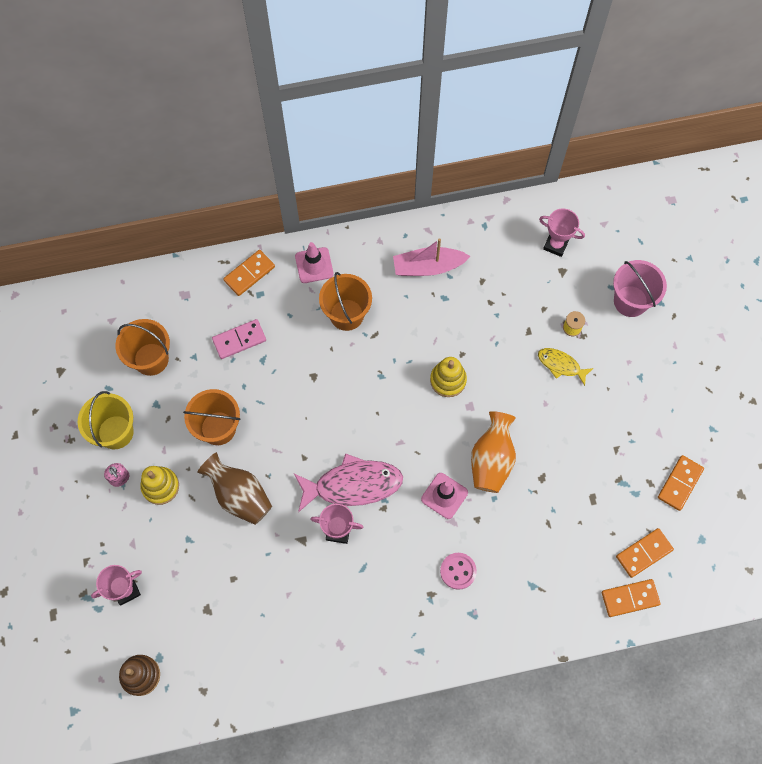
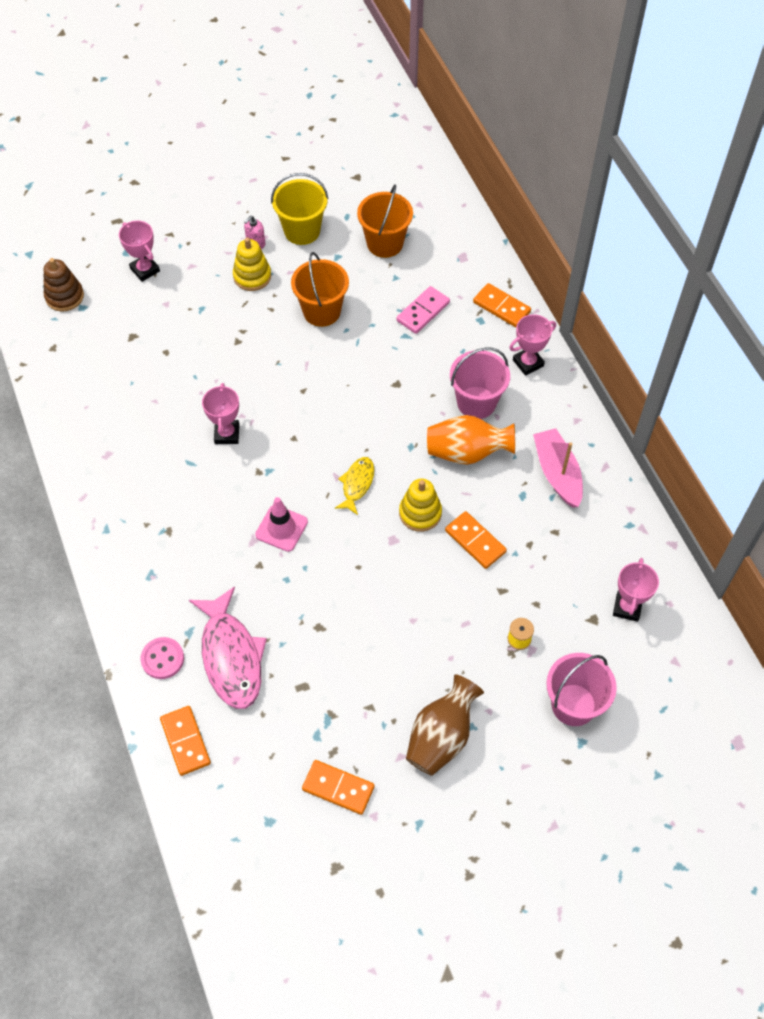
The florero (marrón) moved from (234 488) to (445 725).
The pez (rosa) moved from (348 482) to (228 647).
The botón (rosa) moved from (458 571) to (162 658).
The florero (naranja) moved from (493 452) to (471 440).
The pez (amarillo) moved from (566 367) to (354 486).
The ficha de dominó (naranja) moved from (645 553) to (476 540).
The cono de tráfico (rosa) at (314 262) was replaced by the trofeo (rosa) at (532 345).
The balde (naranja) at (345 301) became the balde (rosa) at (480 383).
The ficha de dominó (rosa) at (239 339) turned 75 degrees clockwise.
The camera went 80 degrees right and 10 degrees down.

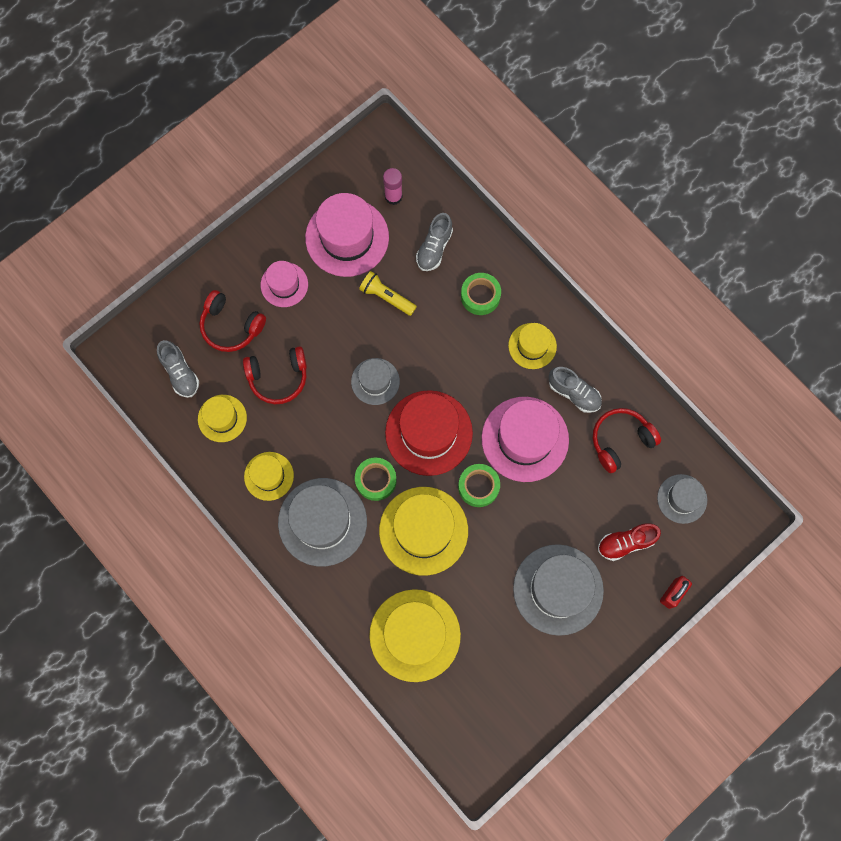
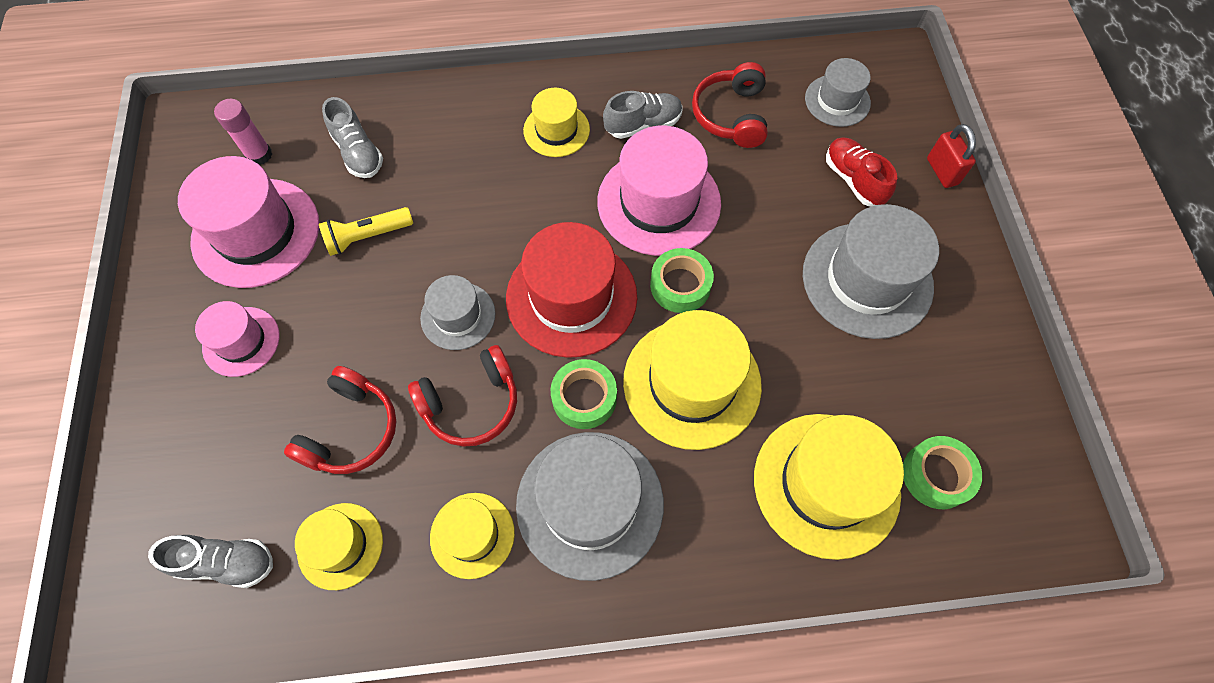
The auriculares (rojo) moved from (232 321) to (462 396).
The cinta adhesiva (verde) moved from (481 294) to (942 472).
The zapato (rojo) at (629 542) turned 135 degrees clockwise.
The camera went 55 degrees left and 10 degrees down.

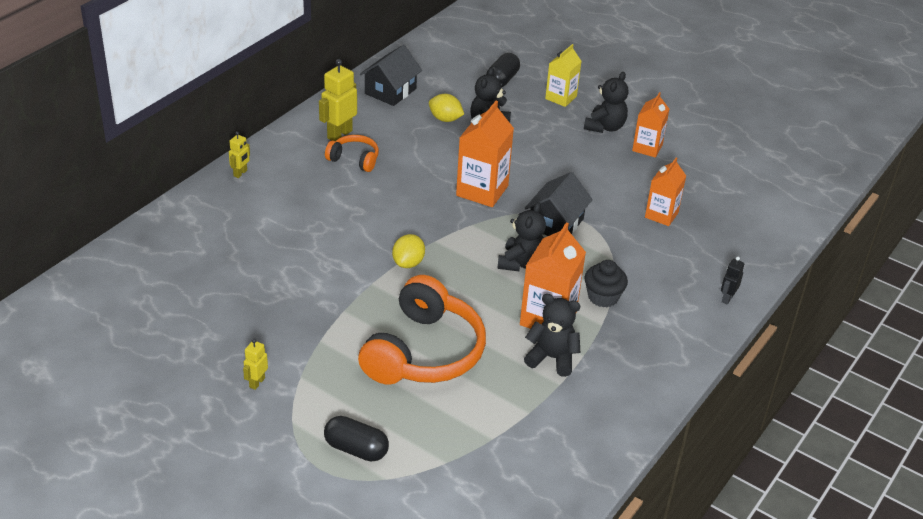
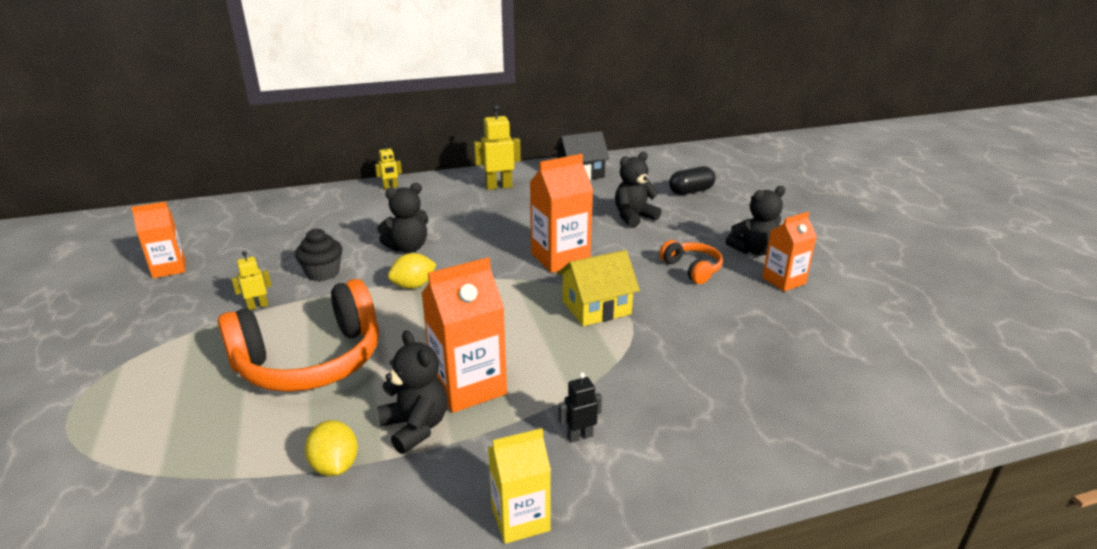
The cápsula (negro) at (356 438) disappeared.
The robot (amarillo) moved from (255 364) to (251 280).
The auriculares (naranja) moved from (352 153) to (691 262).
The limón (amarillo) moved from (446 108) to (331 448).
The osito (negro) moved from (521 236) to (402 218).
The cartón de leche (amarillo) moved from (563 75) to (519 486).
The magdalena (negro) moved from (606 283) to (319 255).
The cartón de leche (naranja) moved from (665 192) to (158 240).
The robot (negro) moved from (732 281) to (580 407).
The casa (negro) at (559 204) became the casa (amarillo) at (598 288).
The camera went 40 degrees right and 10 degrees down.

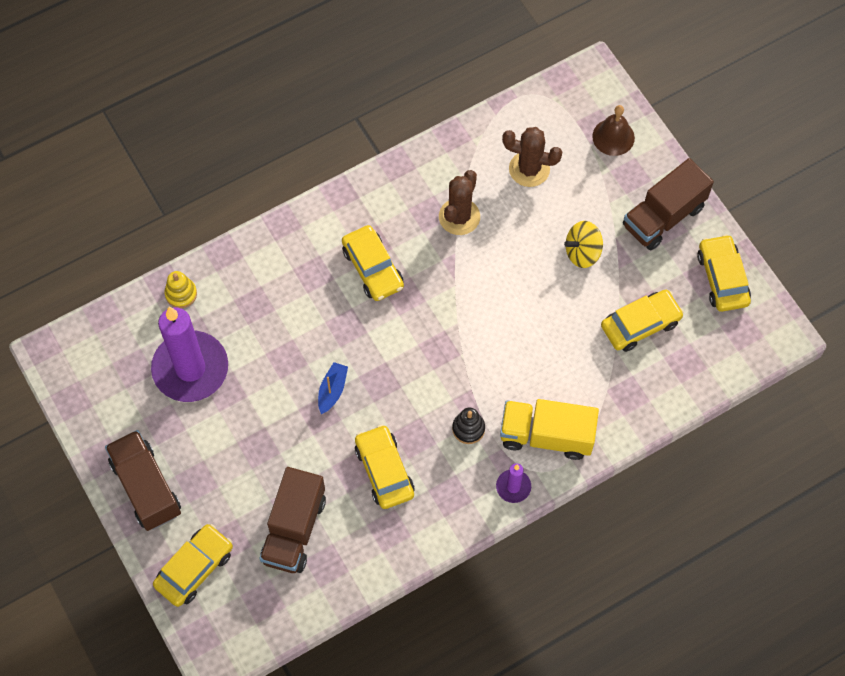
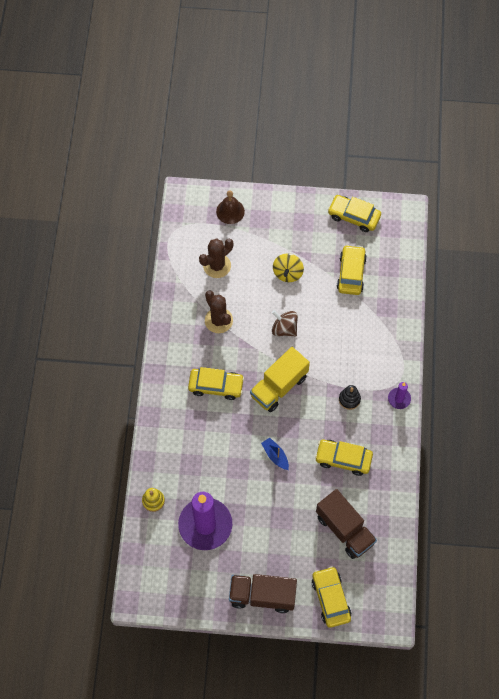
The camión (marrón) at (668 204) disappeared.
The peonza (marrón) at (285 323) appeared.
The camión (amarillo) moved from (549 429) to (280 379).
The camera went 55 degrees left and 0 degrees up.

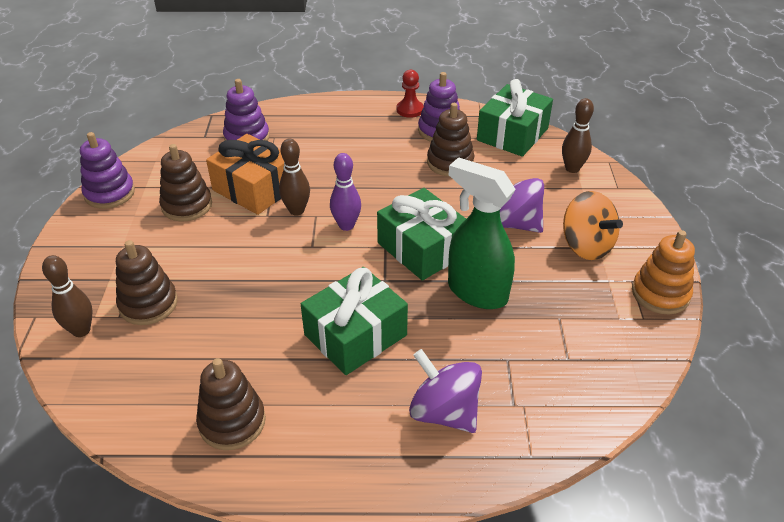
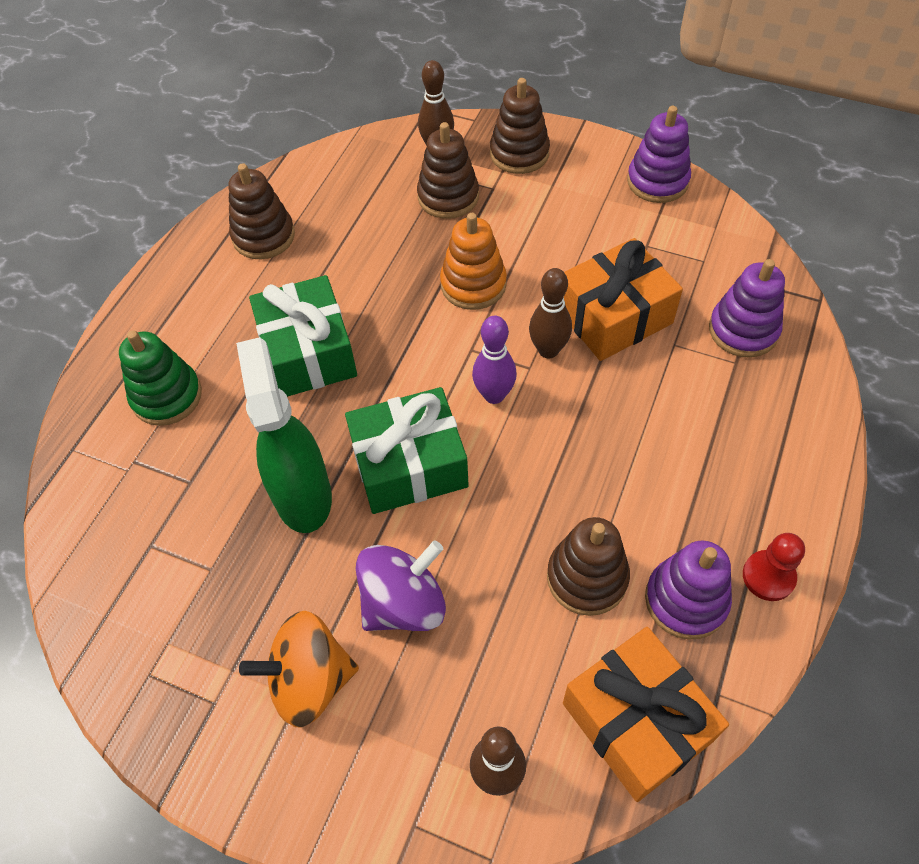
The juguete apilable (marrón) moved from (185 183) to (520 126).
The juguete apilable (naranja) moved from (663 272) to (473 261).
The peonza (morado) at (445 391) was replaced by the juguete apilable (verde) at (160 378).
The regalo (verde) at (515 118) became the regalo (naranja) at (646 714).
The pulverizador (verde) at (482 233) turned 75 degrees counterclockwise.
The camera went 115 degrees right and 15 degrees up.

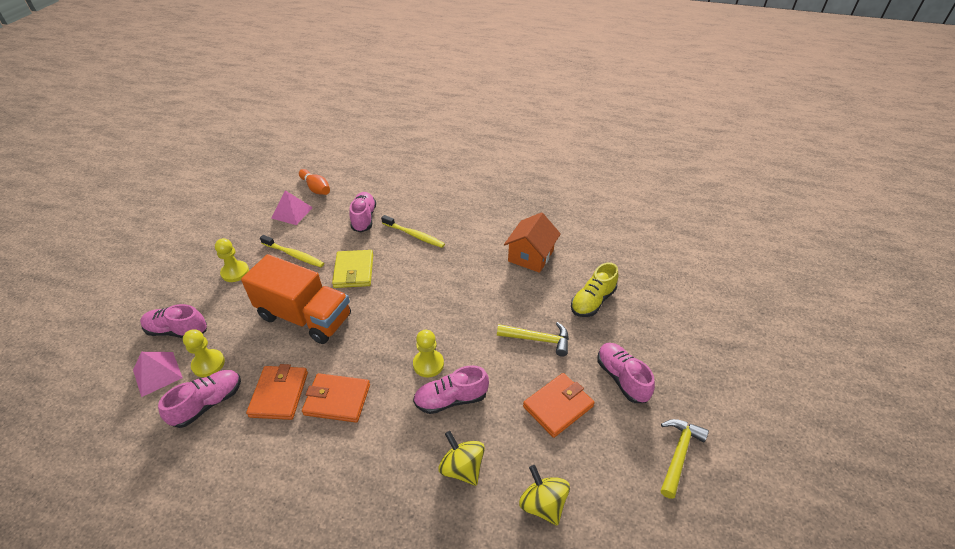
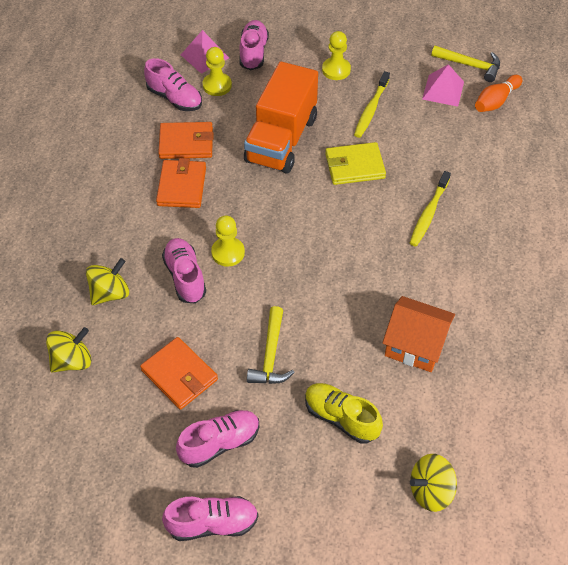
The peonza (amarillo) at (433 483) appeared.
The zapato (rosa) moved from (362 212) to (210 518).
The martillo (amarillo) moved from (685 459) to (465 63).
The camera went 85 degrees right and 10 degrees up.

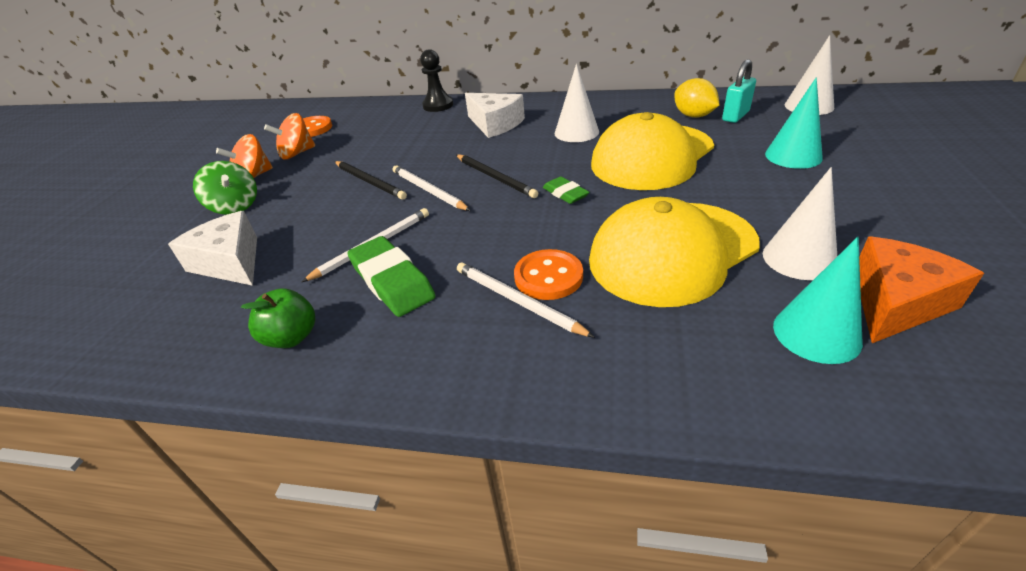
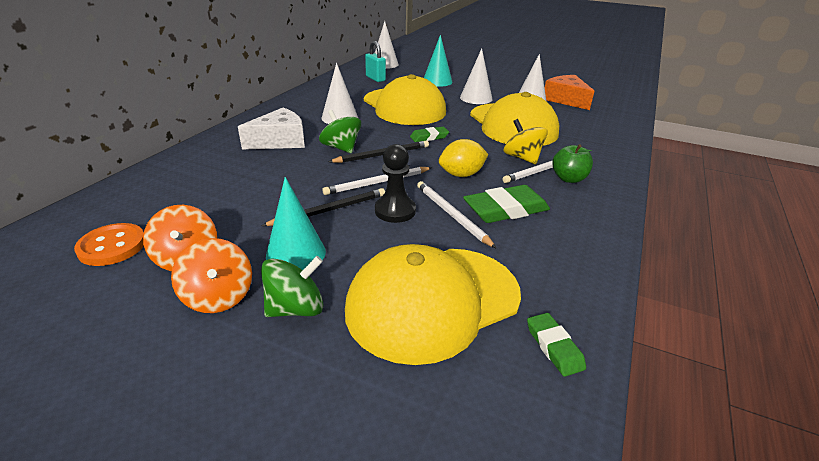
The peonza (verde) at (340 131) appeared.
The cono (blanco) at (476 76) appeared.
The goma de borrar (verde) at (556 345) appeared.
The manzana (verde) moved from (278 318) to (573 163).
The peón (negro) moved from (436 80) to (395 183).
The limón (amarillo) moved from (696 98) to (464 158).
The cono (turquesa) moved from (818 300) to (296 223).
The queso (blanco) at (212 248) was replaced by the gorra (amarillo) at (433 304).
The botón (naranja) at (548 274) was replaced by the peonza (amarillo) at (526 141).
The camera went 80 degrees left and 5 degrees down.

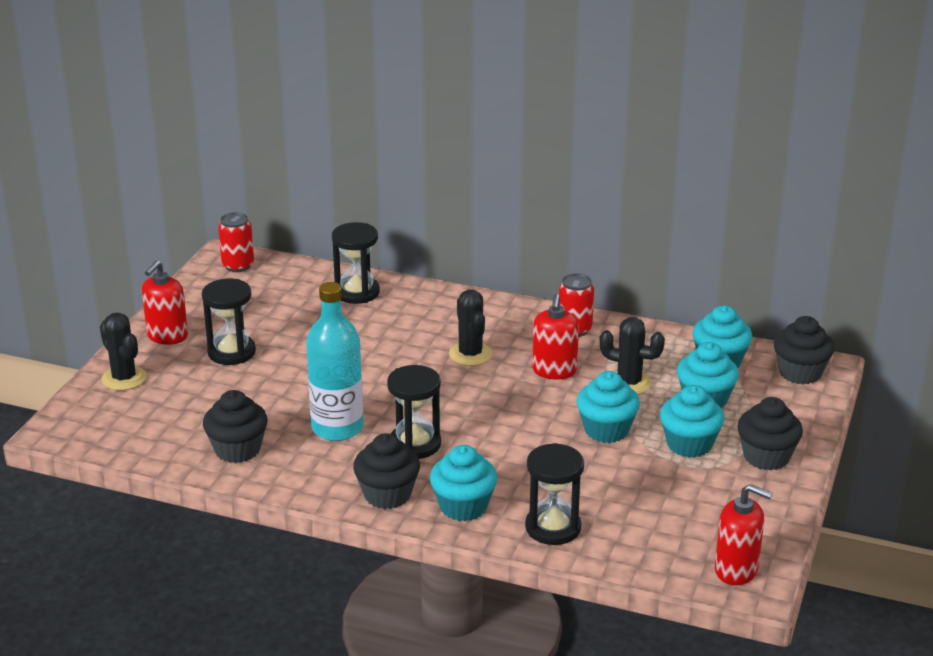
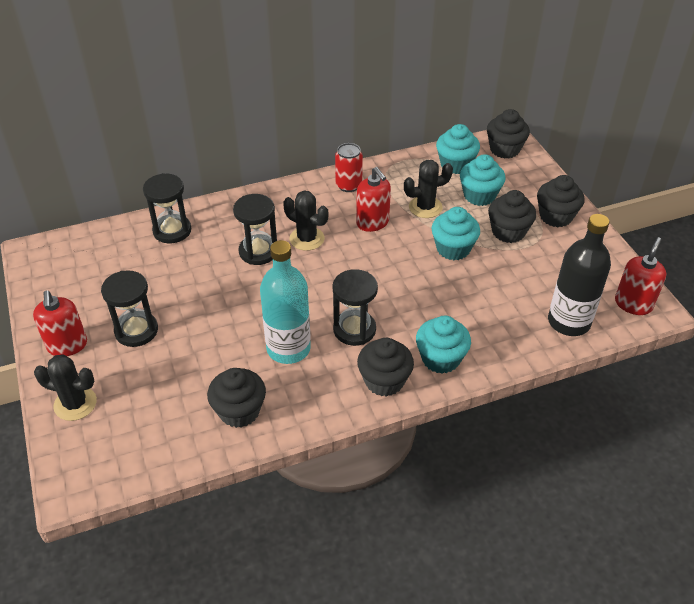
The lata (rojo) at (236 242) disappeared.
The botella (negro) at (579 275) appeared.
The reloj de arena (negro) moved from (554 494) to (255 229).
The magdalena (turquesa) at (692 421) became the magdalena (negro) at (512 216).
The dispensador de jabón (rojo) at (743 534) turned 45 degrees counterclockwise.
The camera went 40 degrees left and 15 degrees up.

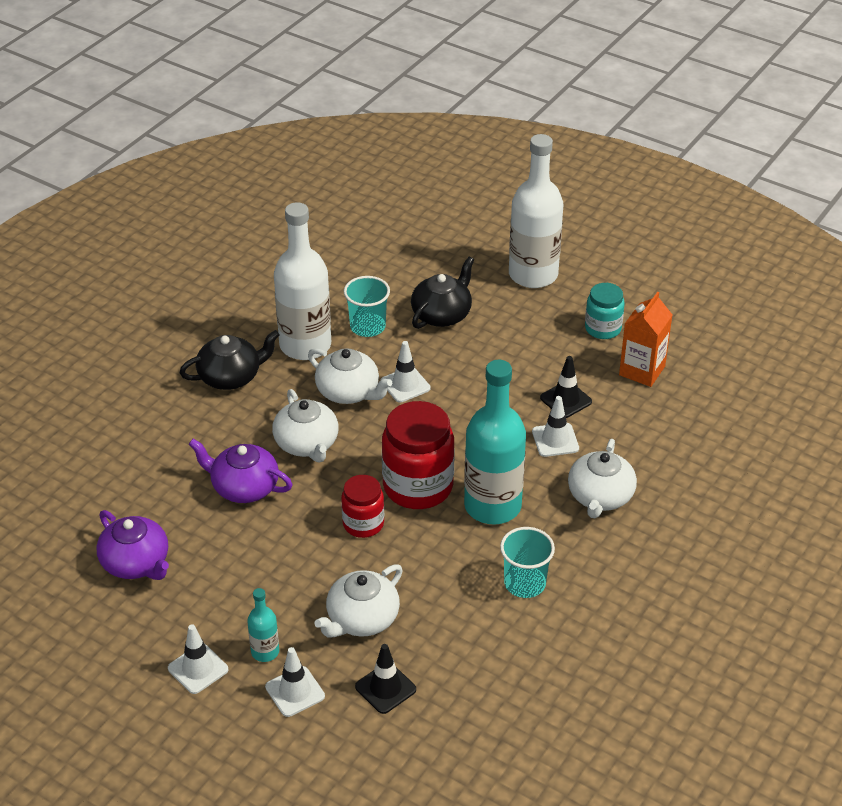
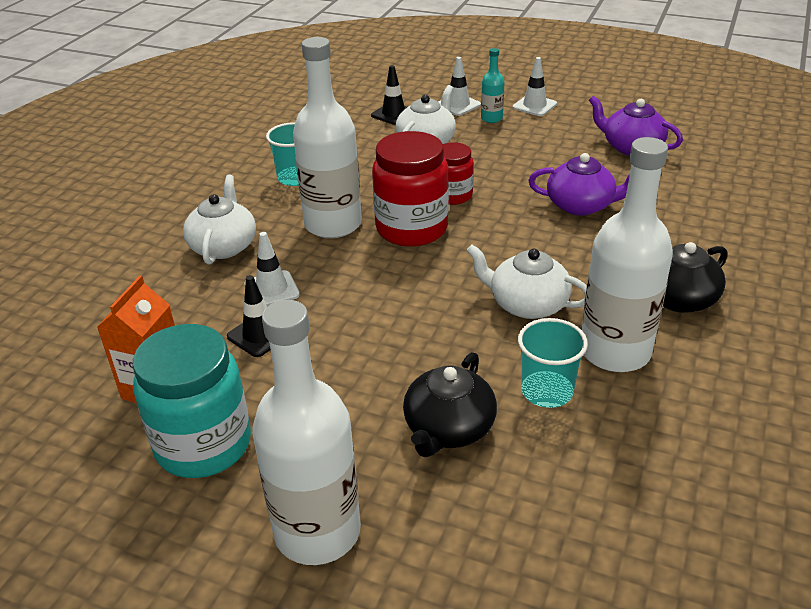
The tetera (blanco) at (305 425) disappeared.
The cono de tráfico (blanco) at (406 372) disappeared.
The botella (turquesa) at (495 442) became the botella (blanco) at (327 137).
The tarro (turquesa) at (605 311) changed to 1.73 times the size.
The camera went 170 degrees right and 5 degrees down.

